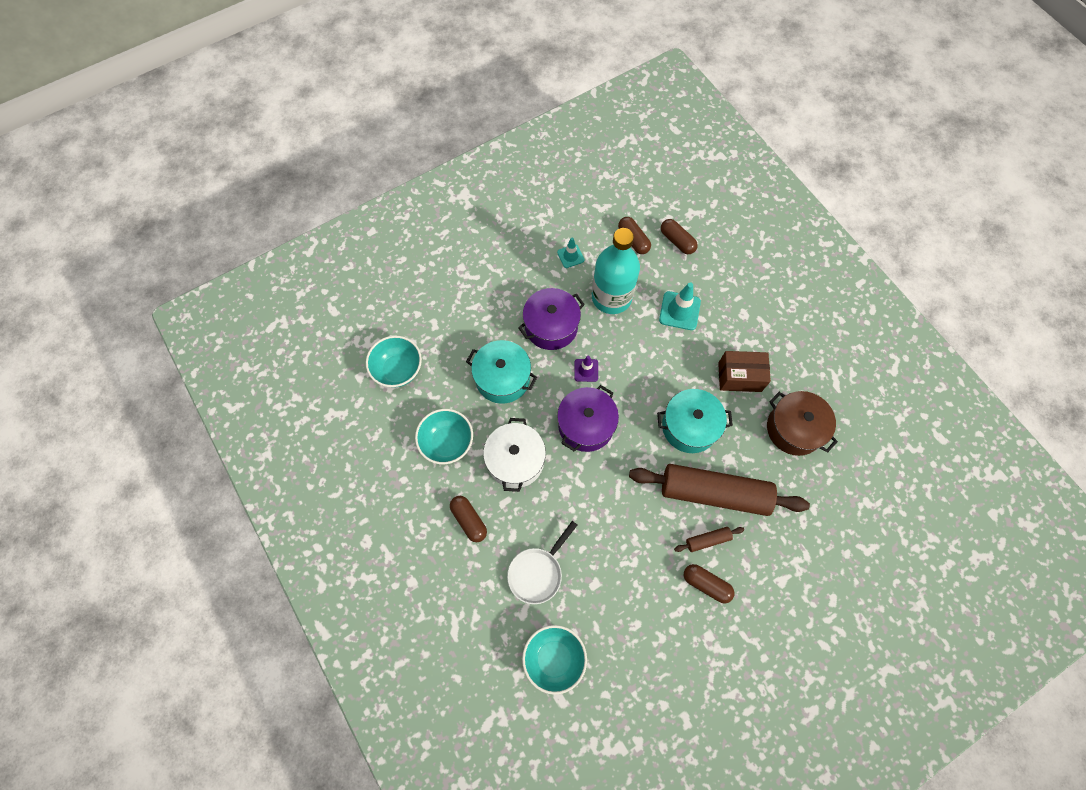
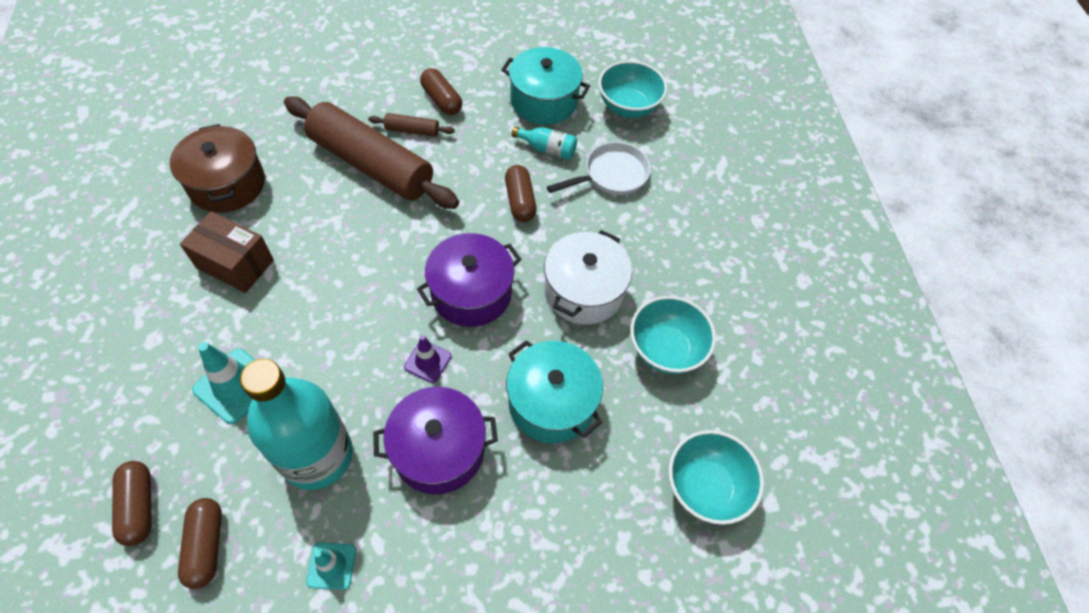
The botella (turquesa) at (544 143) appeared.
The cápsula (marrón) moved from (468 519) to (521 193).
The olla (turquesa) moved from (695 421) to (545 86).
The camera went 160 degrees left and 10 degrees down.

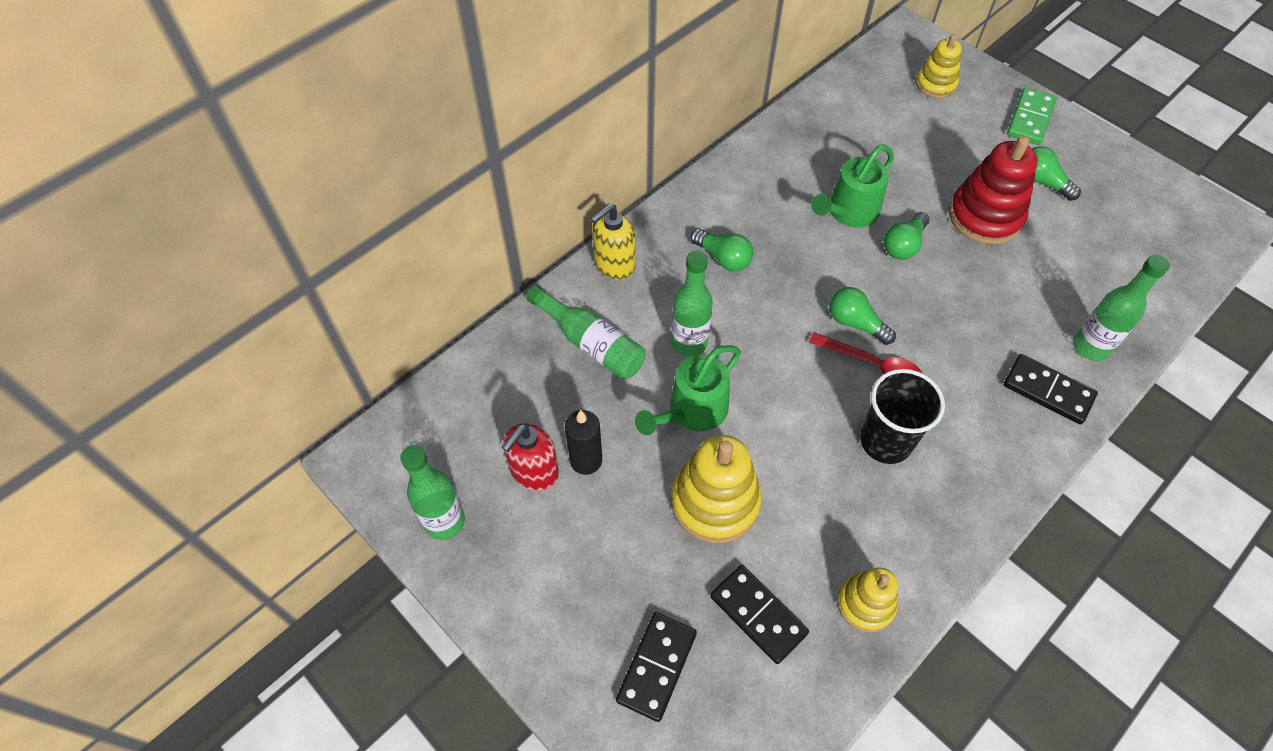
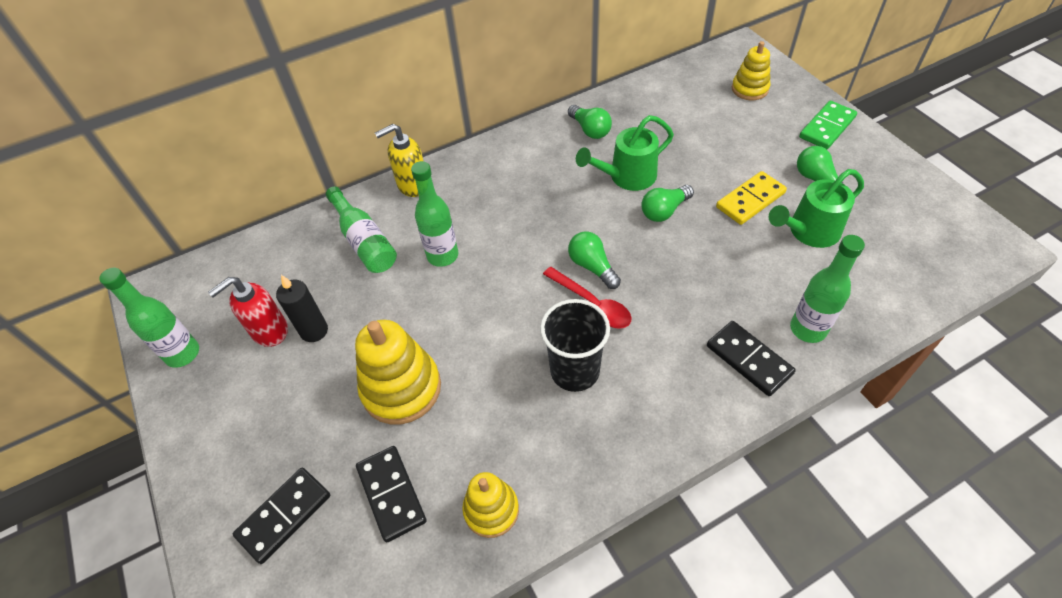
The regadera (verde) moved from (688 390) to (816 208).
The bombilla (verde) moved from (721 250) to (590 122).
The juguete apilable (rojo) at (993 190) was replaced by the ficha de dominó (amarillo) at (751 198).
The camera went 20 degrees right and 5 degrees down.

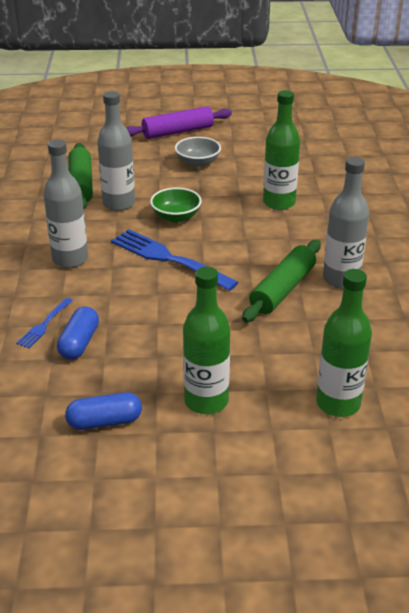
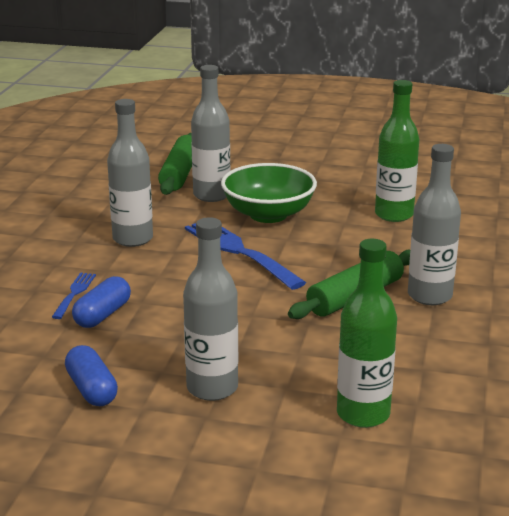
The rodillo (morado) at (179 122) disappeared.
The cuenco (gris) at (198 152) disappeared.
The botella (verde) at (206 340) became the botella (gris) at (210 309).
The tenedor (azul) at (44 323) turned 150 degrees clockwise.
The cápsula (azul) at (103 411) turned 60 degrees clockwise.
The cuenco (verde) at (176 205) changed to 1.61 times the size.
The camera went 15 degrees right and 10 degrees down.

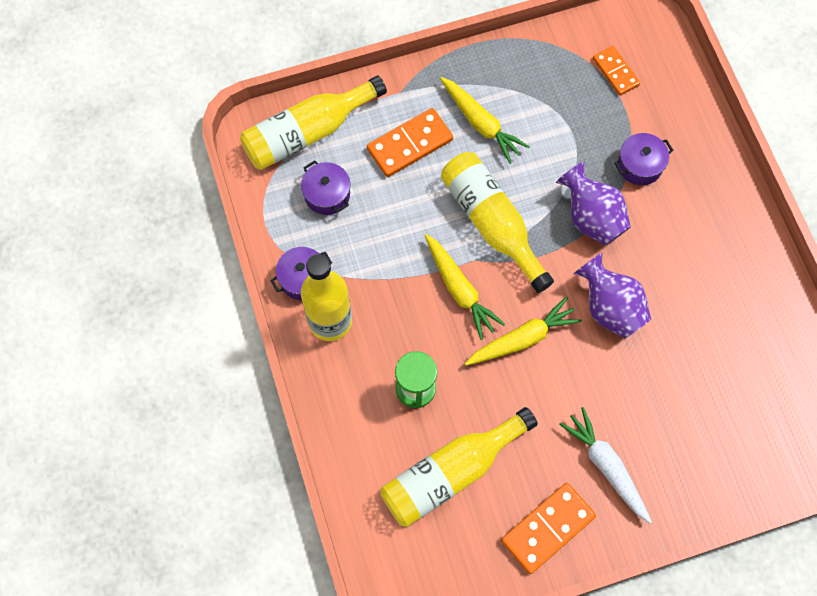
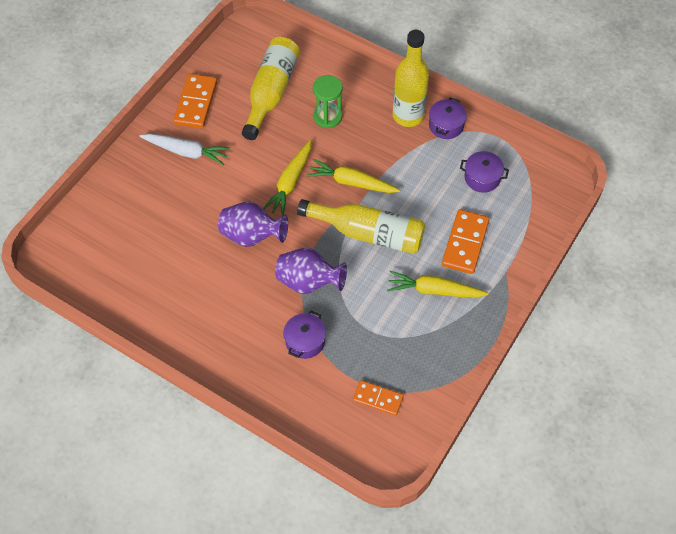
The botella (amarillo) at (313 123) disappeared.
The camera went 140 degrees right and 10 degrees down.

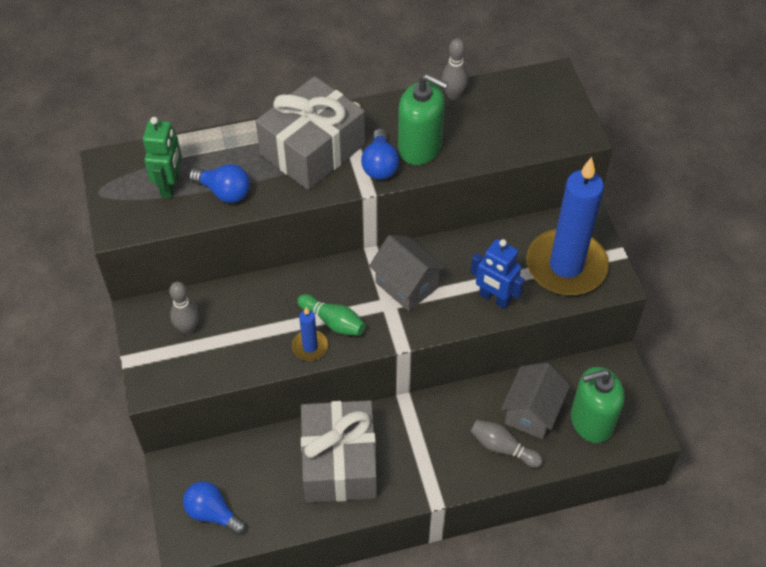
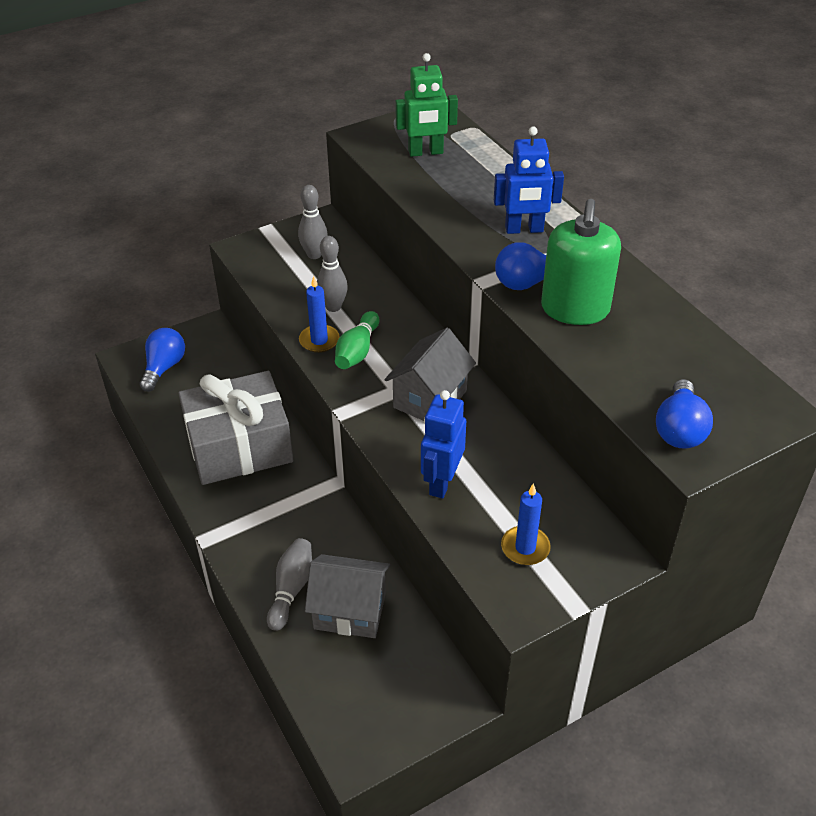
The dispensador de jabón (verde) at (598 405) disappeared.
The bombilla (azul) moved from (219 183) to (684 414).
The bolo (gris) moved from (454 69) to (332 274).
The regalo (gris) at (310 133) was replaced by the robot (azul) at (529 180).
The vela (azul) at (567 226) changed to 0.42 times the size.
The camera went 75 degrees right and 10 degrees down.

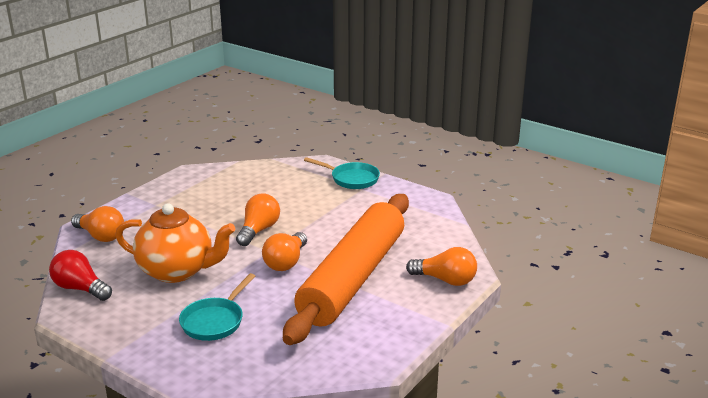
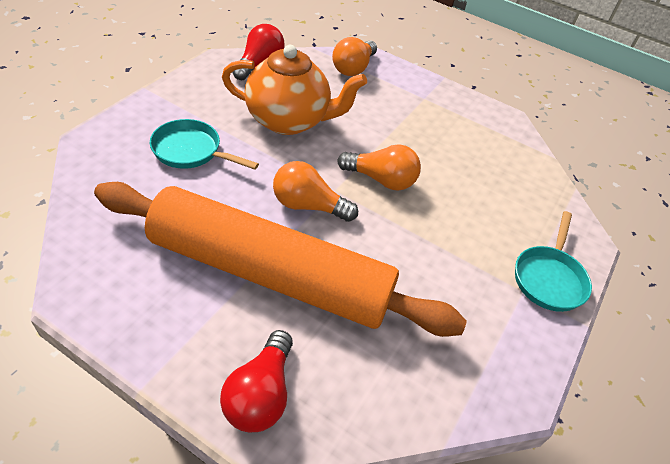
The bombilla (naranja) at (441 266) became the bombilla (rojo) at (256 381).
The tetera (naranja) at (175 243) turned 90 degrees counterclockwise.
The camera went 80 degrees right and 20 degrees up.

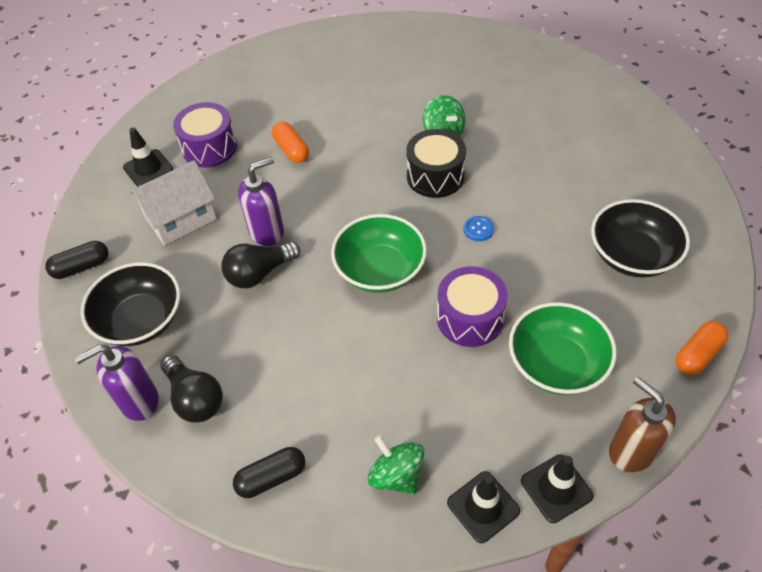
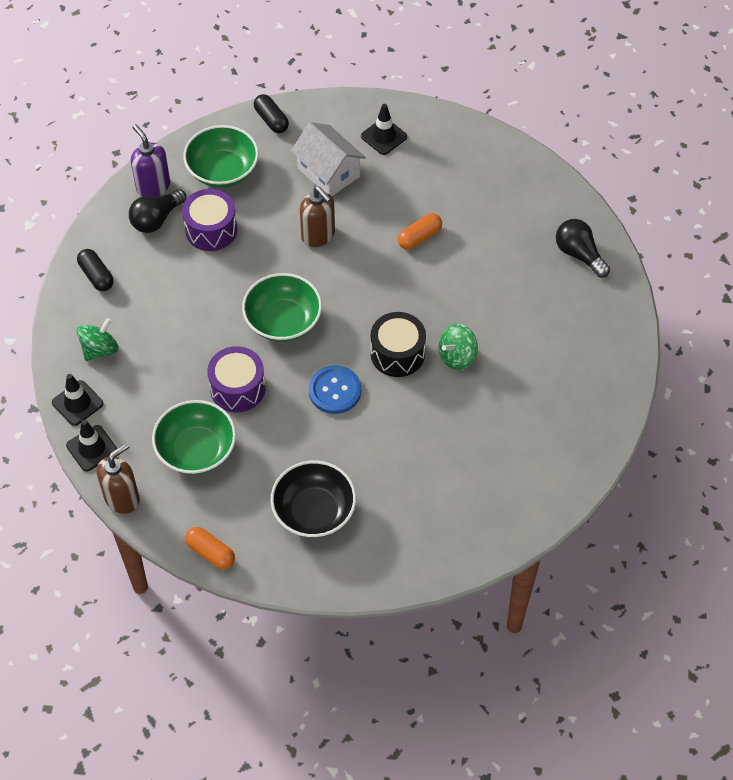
The tambor (morado) moved from (205 135) to (209 220).
The bombilla (negro) moved from (261 265) to (583 248).
The cuenco (negro) at (130 304) became the cuenco (verde) at (221 156).
The dispensador de jabón (morado) at (261 201) became the dispensador de jabón (marrón) at (317 216).
The botón (azul) at (478 228) changed to 1.92 times the size.
The camera went 80 degrees right and 5 degrees up.

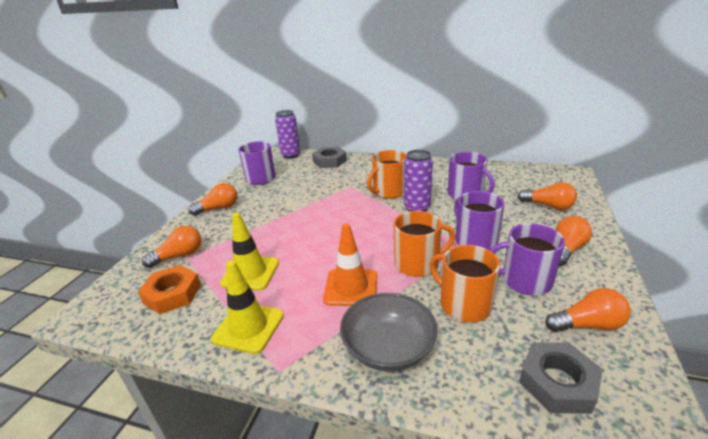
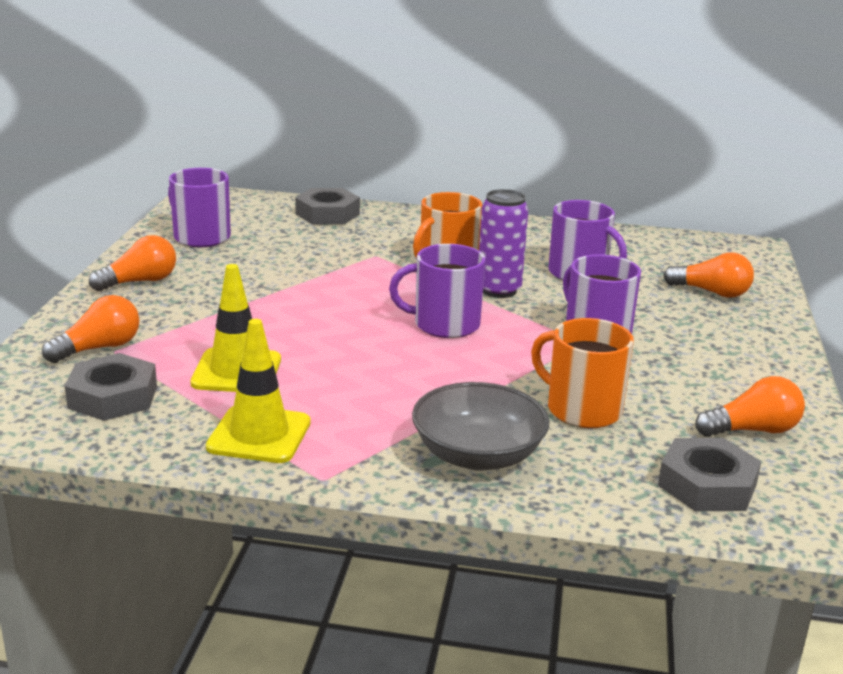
The lata (morado) at (287 134) disappeared.
The cono de tráfico (naranja) at (350 265) disappeared.
The taza (naranja) at (424 244) disappeared.
The bombilla (naranja) at (574 241) disappeared.
The taza (morado) moved from (527 259) to (437 291).
The tuerca (naranja) at (169 289) became the tuerca (gris) at (111 387).
The camera went 10 degrees left and 5 degrees down.

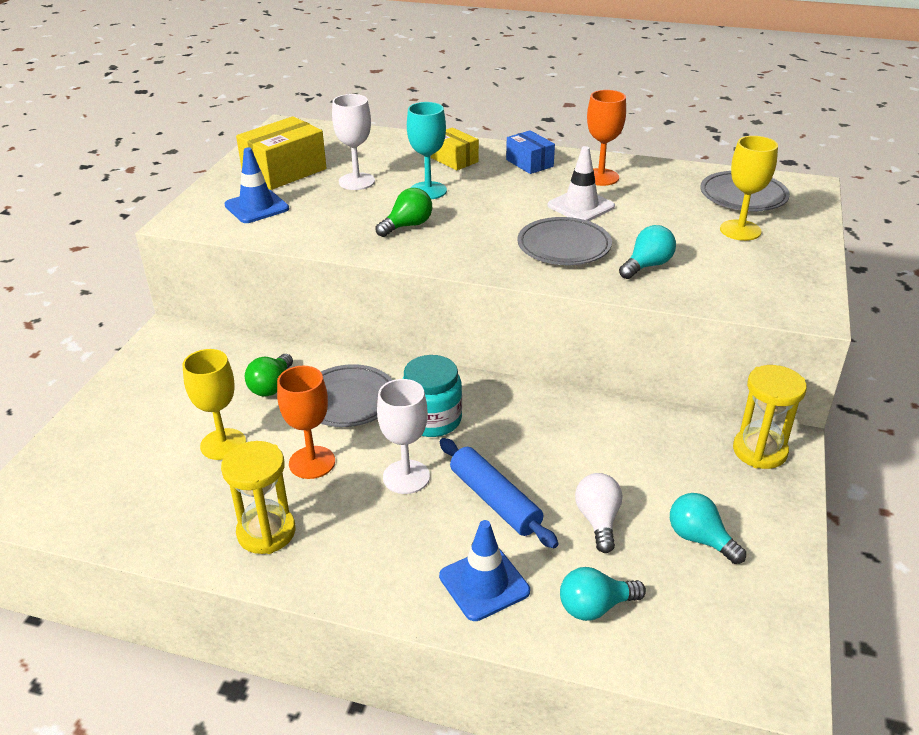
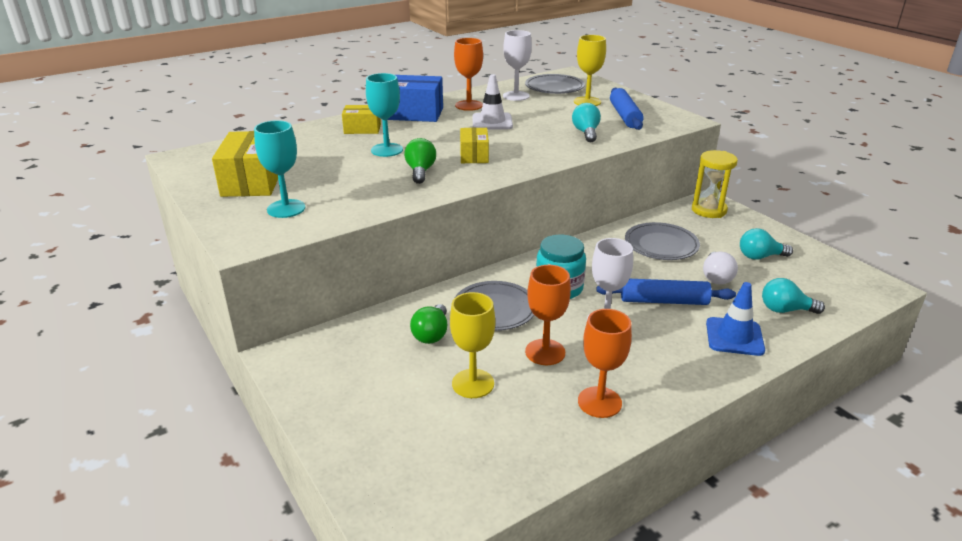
The caja (amarillo) at (474 145) appeared.
The rodillo (azul) at (627 109) appeared.
The copa (blanco) moved from (353 142) to (517 65).
The plato (gris) moved from (564 241) to (662 241).
The reloj de arena (amarillo) at (258 497) was replaced by the copa (naranja) at (605 363).
The cono de tráfico (azul) at (256 185) was replaced by the copa (turquesa) at (279 169).
The bombilla (verde) at (269 375) turned 45 degrees clockwise.
The bombilla (turquesa) at (603 594) turned 75 degrees clockwise.
The bombilla (blanco) at (598 513) turned 120 degrees counterclockwise.
The caja (azul) at (530 152) changed to 1.67 times the size.
The camera went 50 degrees left and 5 degrees down.

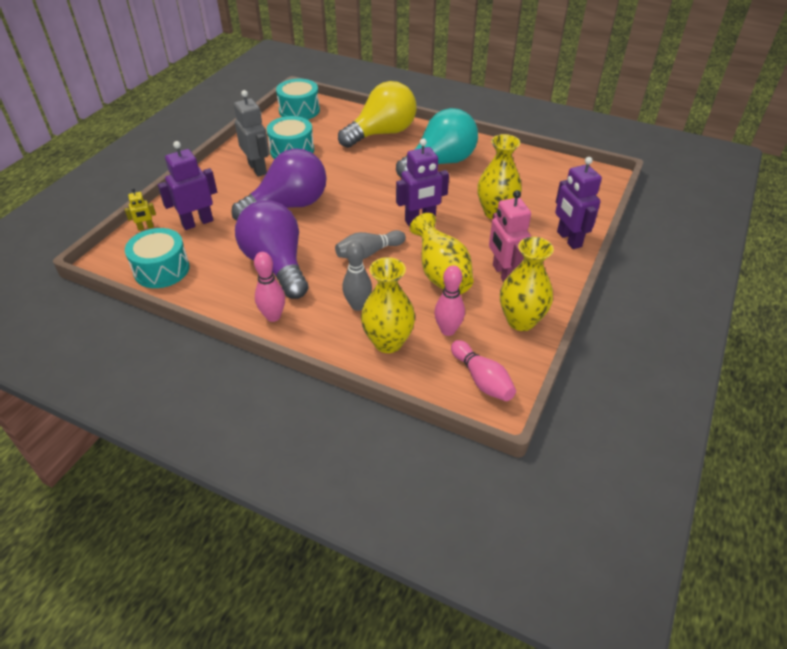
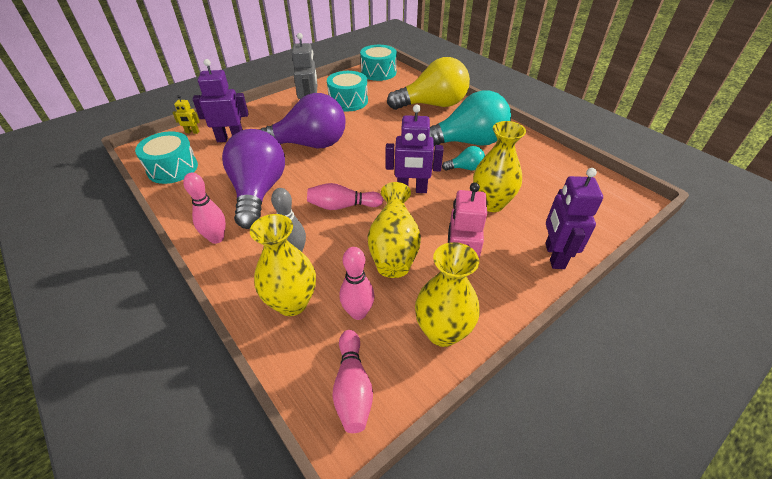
The bombilla (turquesa) at (463 158) appeared.
The bolo (gris) at (370 244) became the bolo (rosa) at (345 196).
The camera went 25 degrees right and 0 degrees up.

